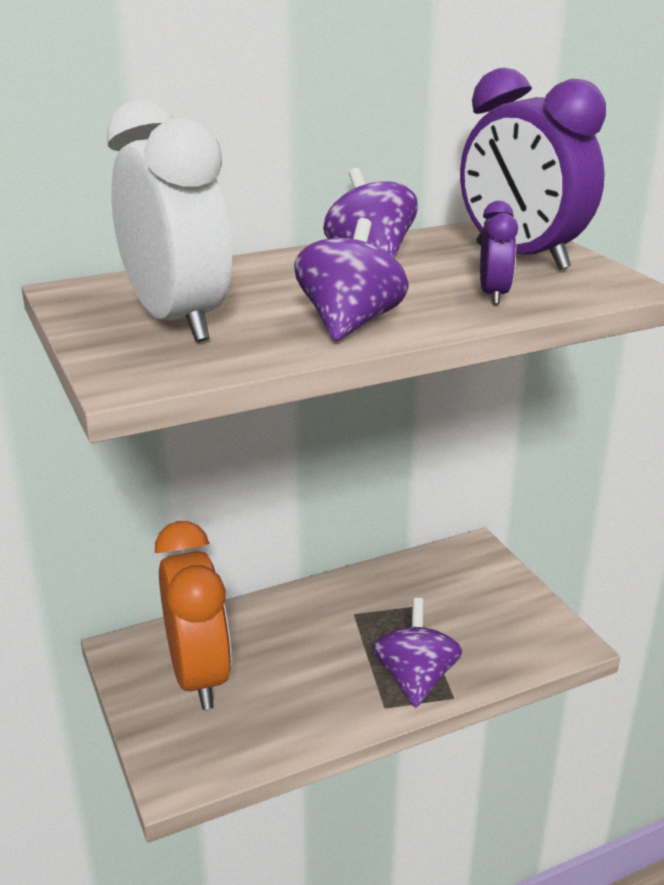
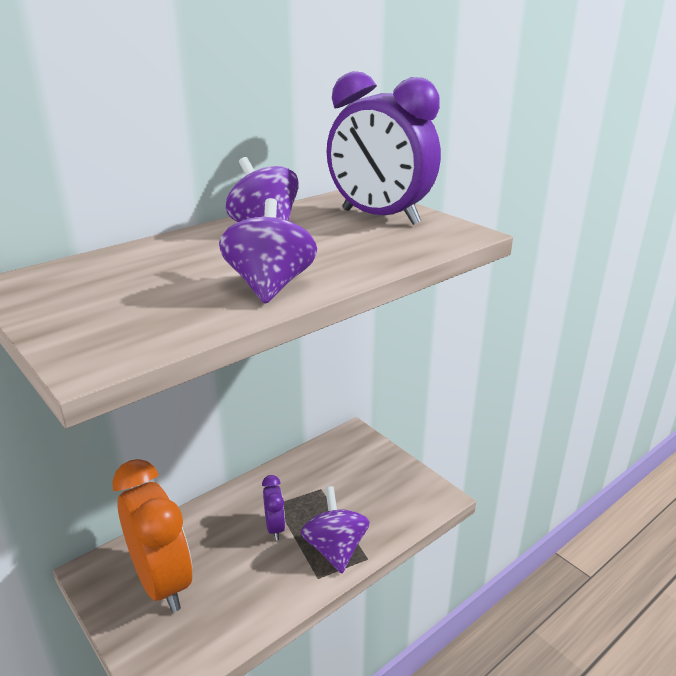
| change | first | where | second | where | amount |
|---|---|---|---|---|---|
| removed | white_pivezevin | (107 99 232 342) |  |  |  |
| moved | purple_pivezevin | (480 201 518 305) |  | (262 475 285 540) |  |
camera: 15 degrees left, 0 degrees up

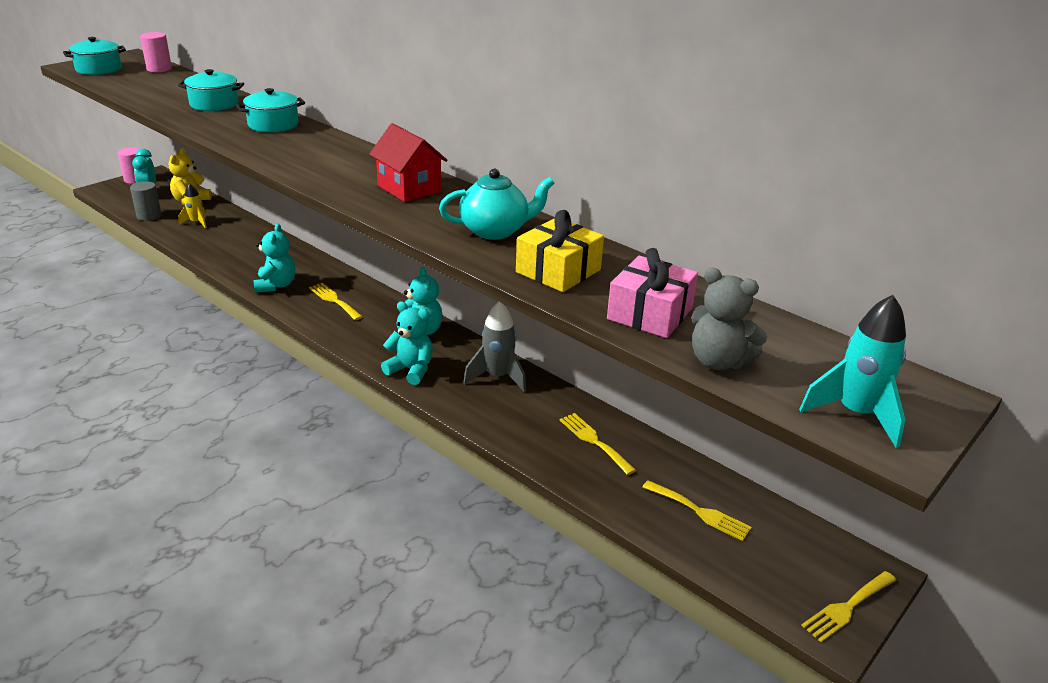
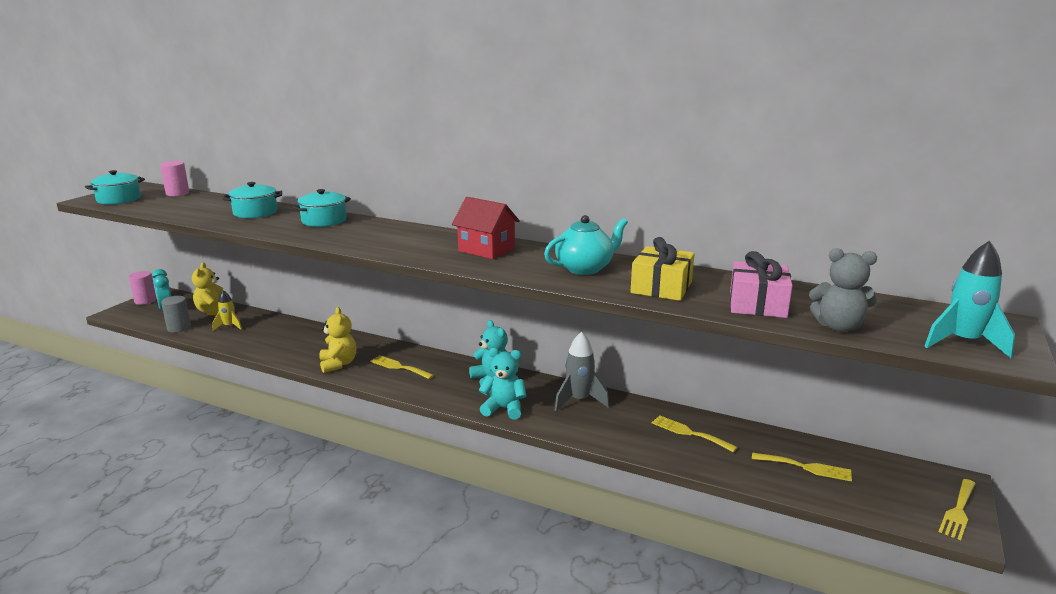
| change | first | where | second | where | amount |
|---|---|---|---|---|---|
| recoloured | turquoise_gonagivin | (253 224 295 293) | yellow_gonagivin | (319 307 357 373) |  |
camera: 15 degrees left, 10 degrees down

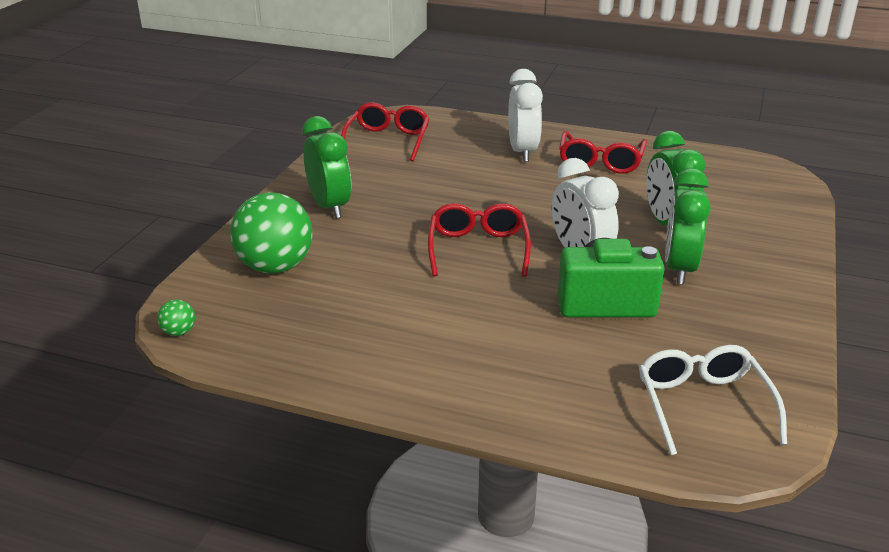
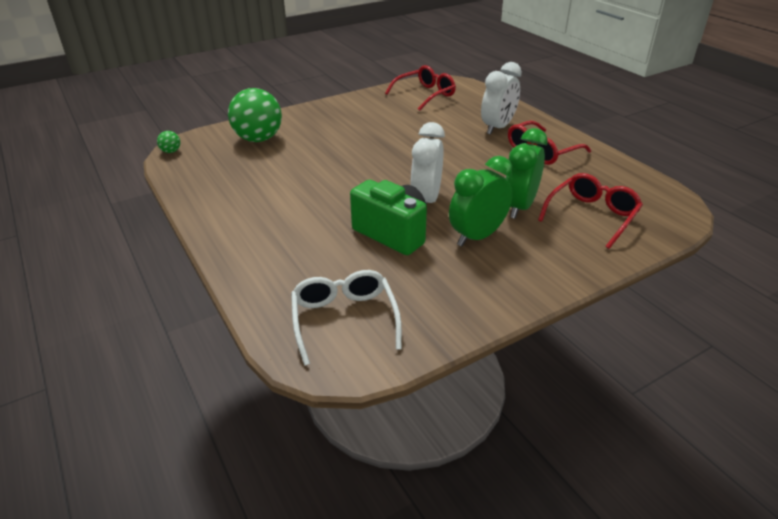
| change | first | where | second | where | amount |
|---|---|---|---|---|---|
| removed | green_pivezevin | (302 116 351 219) |  |  |  |
| moved | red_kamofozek | (428 203 531 277) |  | (538 173 643 249) |  |
| turned | white_kamofozek | (639 345 787 455) |  | (291 270 402 366) | 45 degrees counterclockwise |
camera: 40 degrees right, 5 degrees up

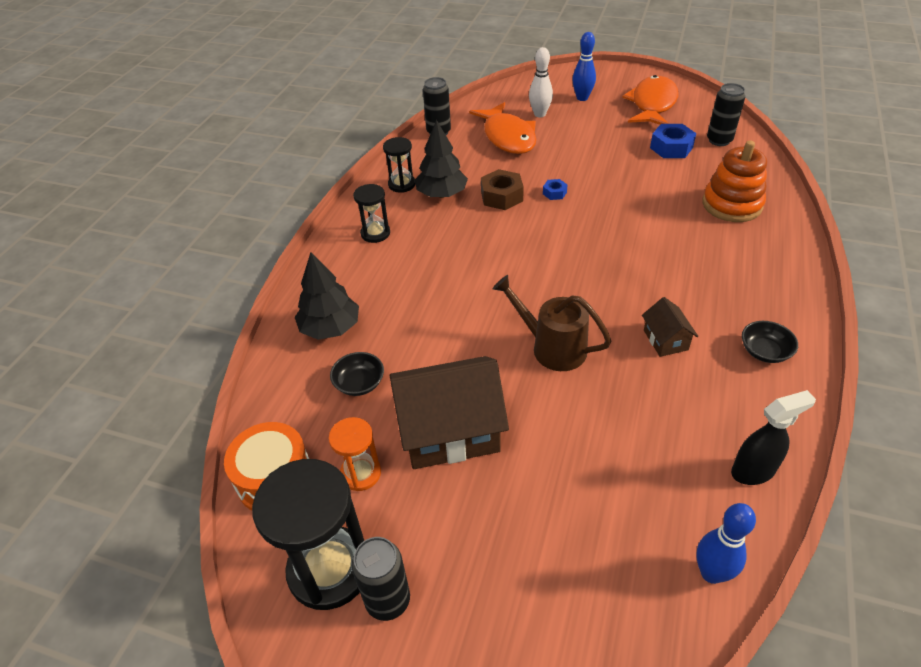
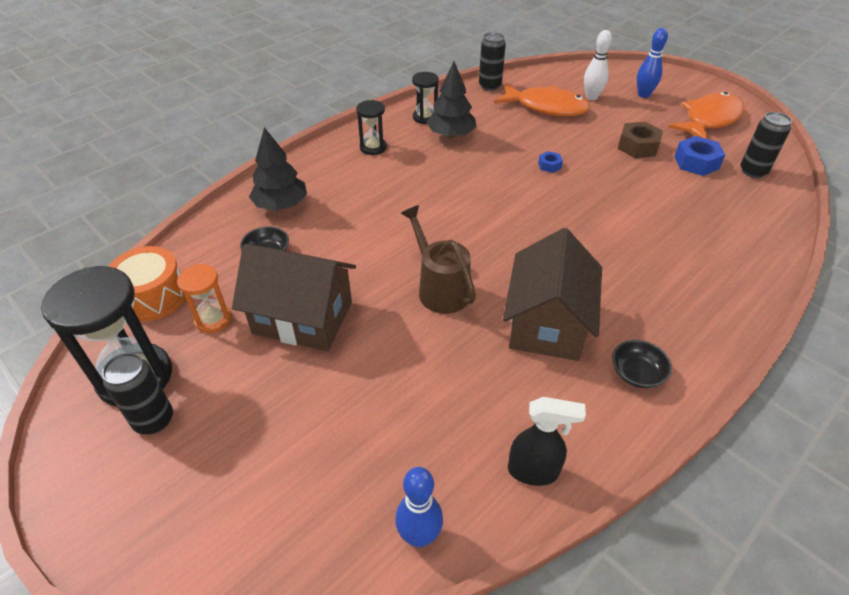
| change | first | where | second | where | amount |
|---|---|---|---|---|---|
| removed | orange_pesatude | (702 140 767 222) |  |  |  |
| moved | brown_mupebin | (481 169 524 210) |  | (618 122 663 158) |  |
| turned | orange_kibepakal | (469 102 537 154) |  | (494 83 590 117) | 75 degrees counterclockwise |
| resized | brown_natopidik | (642 297 698 357) |  | (503 228 602 361) | x2.10 |
camera: 25 degrees right, 0 degrees up

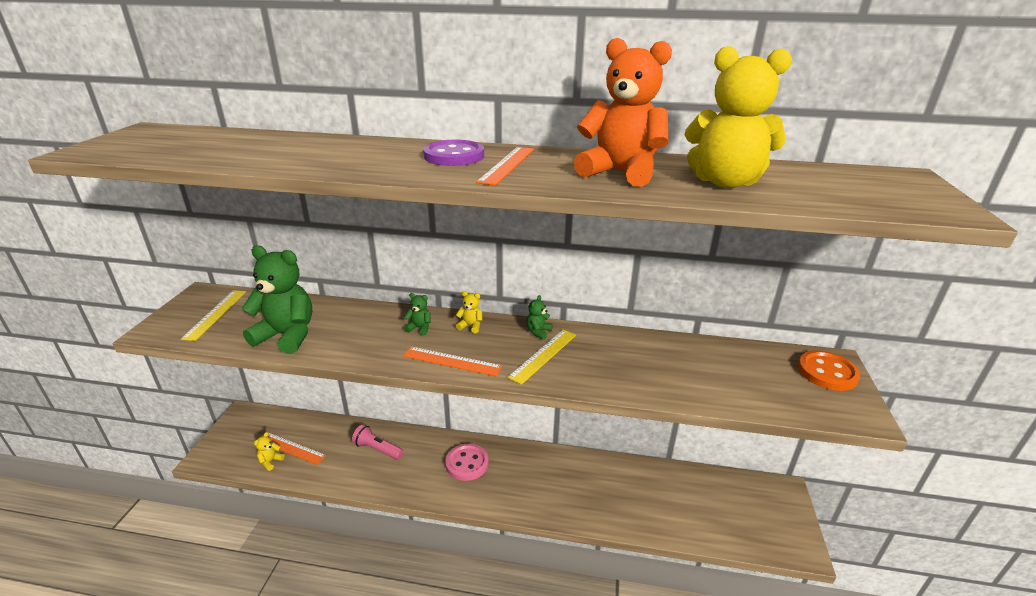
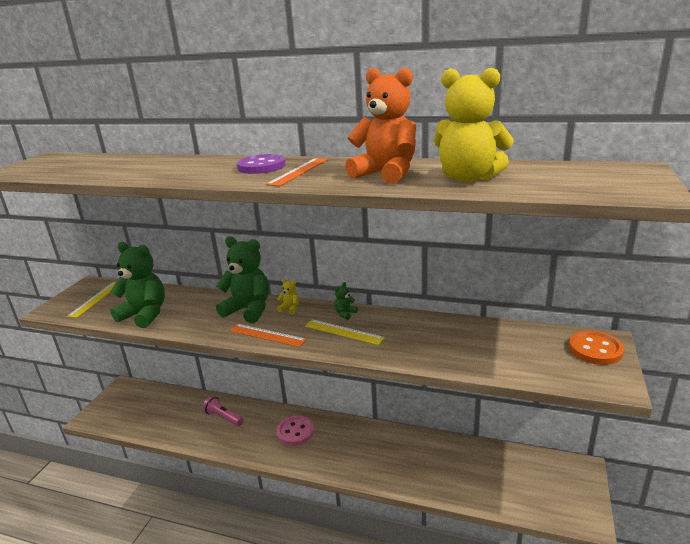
| change | first | where | second | where | amount |
|---|---|---|---|---|---|
| removed | yellow_gonagivin | (254 432 285 471) |  |  |  |
| removed | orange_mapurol | (260 433 327 465) |  |  |  |
| turned | yellow_mapurol | (507 330 576 385) |  | (305 319 385 345) | 75 degrees clockwise |
| resized | green_gonagivin | (404 293 431 335) |  | (216 236 269 323) | x2.40 |
camera: 10 degrees right, 5 degrees down

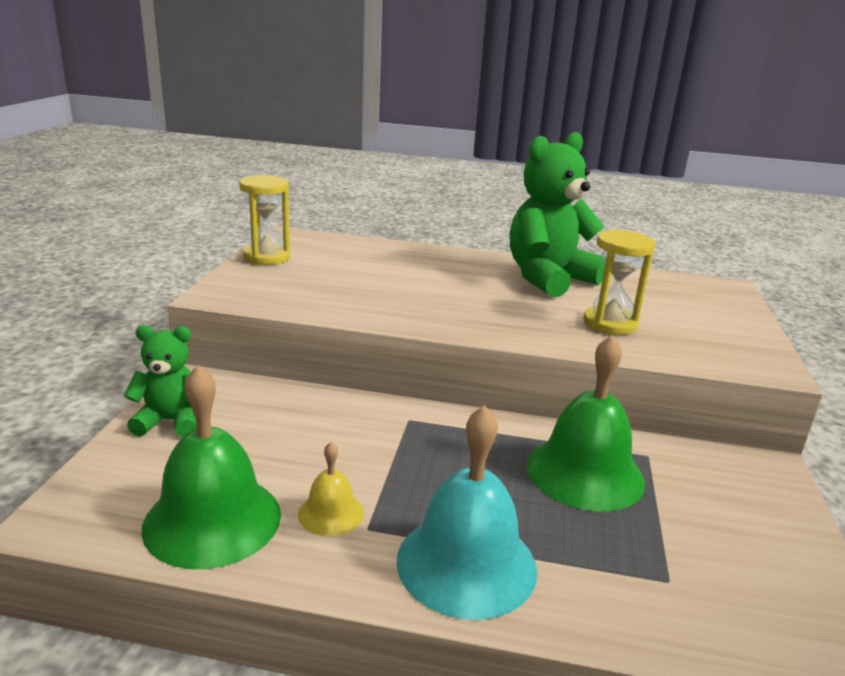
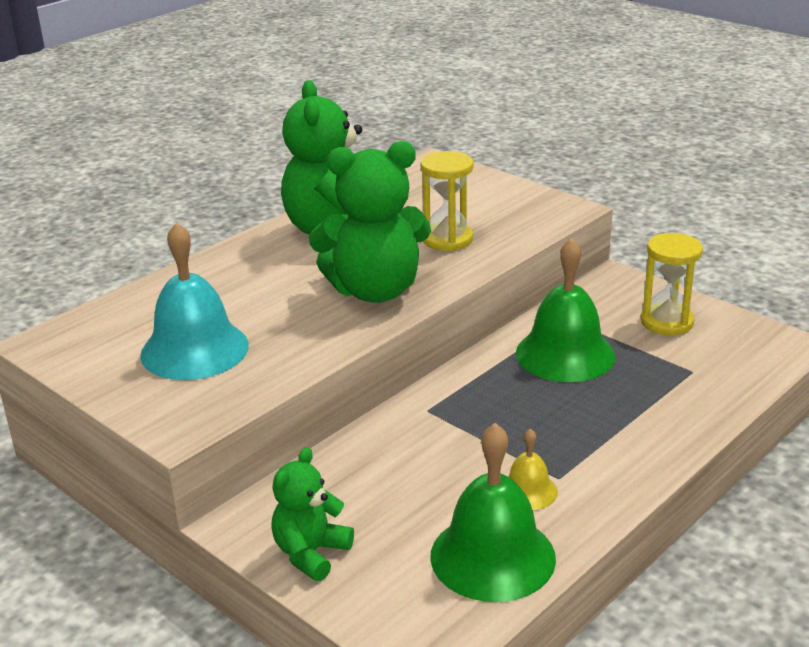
| change | first | where | second | where | amount |
|---|---|---|---|---|---|
| added |  |  | green_gonagivin | (309 141 431 303) |  |
| moved | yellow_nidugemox | (239 175 291 265) |  | (641 233 703 335) |  |
| moved | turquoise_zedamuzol | (397 405 537 620) |  | (140 222 249 380) |  |
camera: 55 degrees left, 5 degrees up

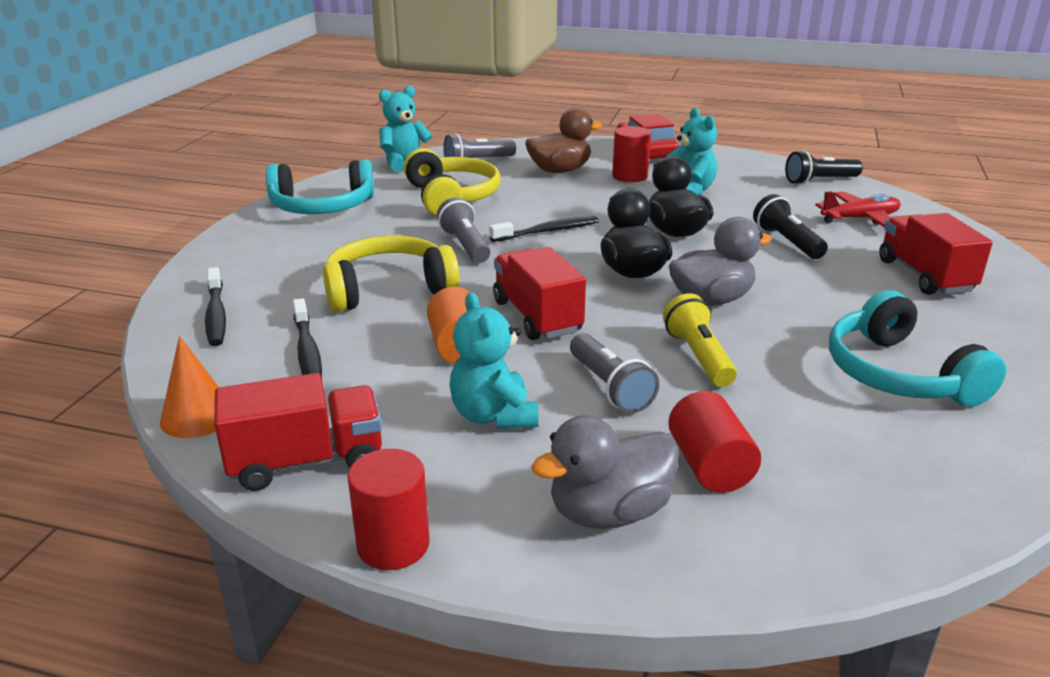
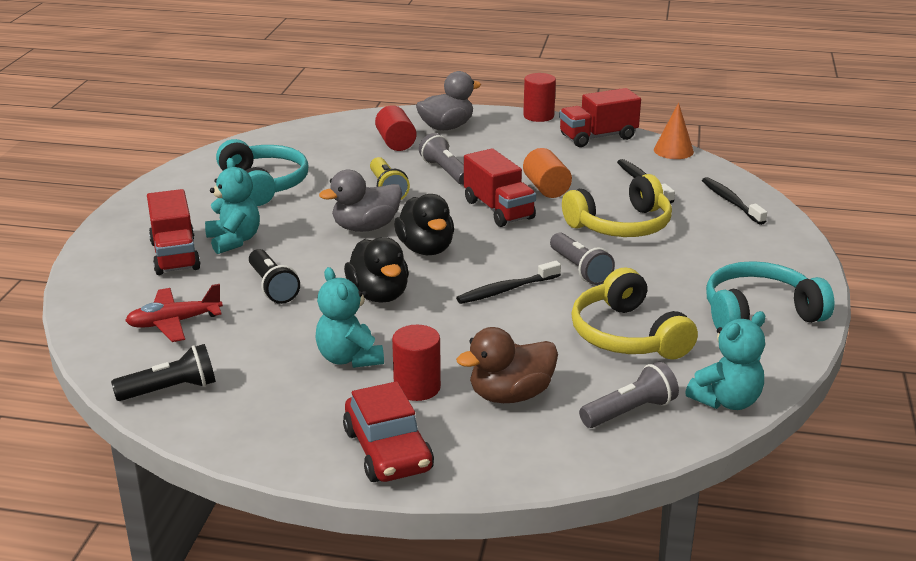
| change | first | where | second | where | amount |
|---|---|---|---|---|---|
| moved | turquoise_gonagivin | (449 292 539 429) |  | (205 158 260 254) |  |
camera: 175 degrees right, 0 degrees up

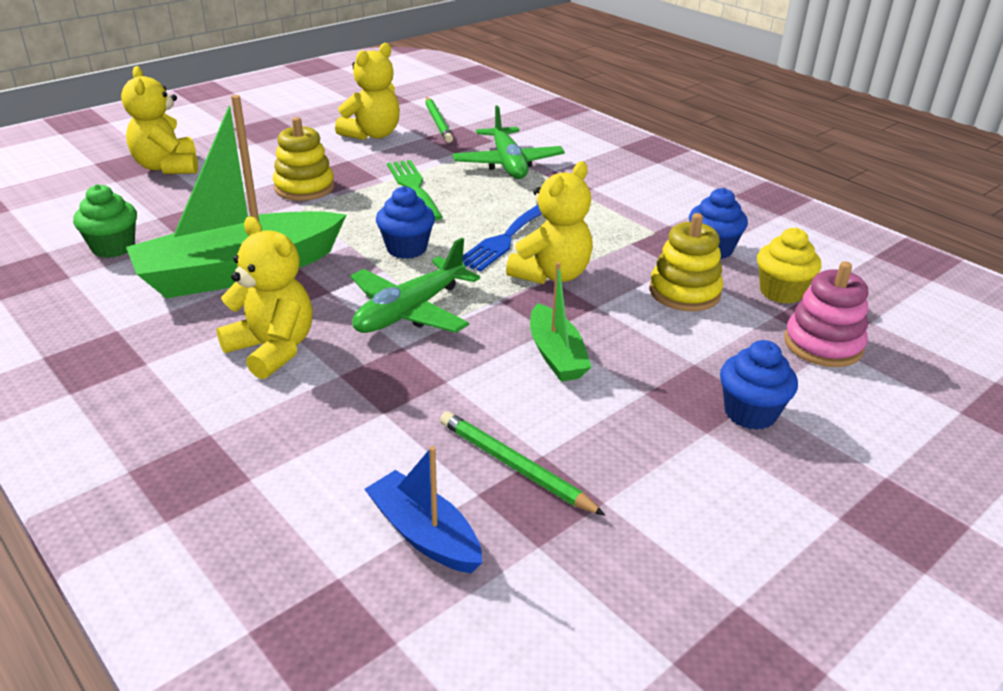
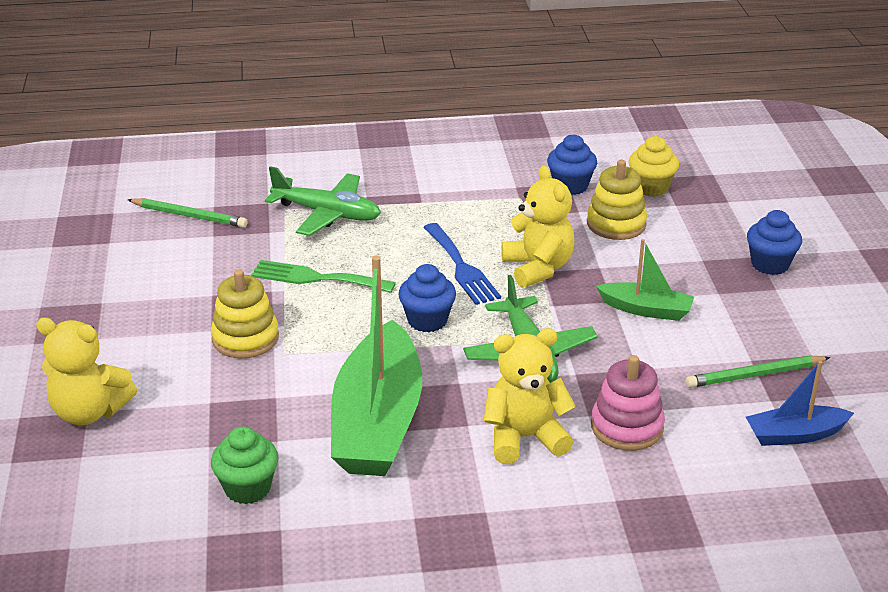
| change | first | where | second | where | amount |
|---|---|---|---|---|---|
| removed | yellow_gonagivin | (335 43 400 140) |  |  |  |
| moved | pink_pesatude | (784 261 868 367) |  | (591 355 665 451) |  |
camera: 55 degrees left, 0 degrees up

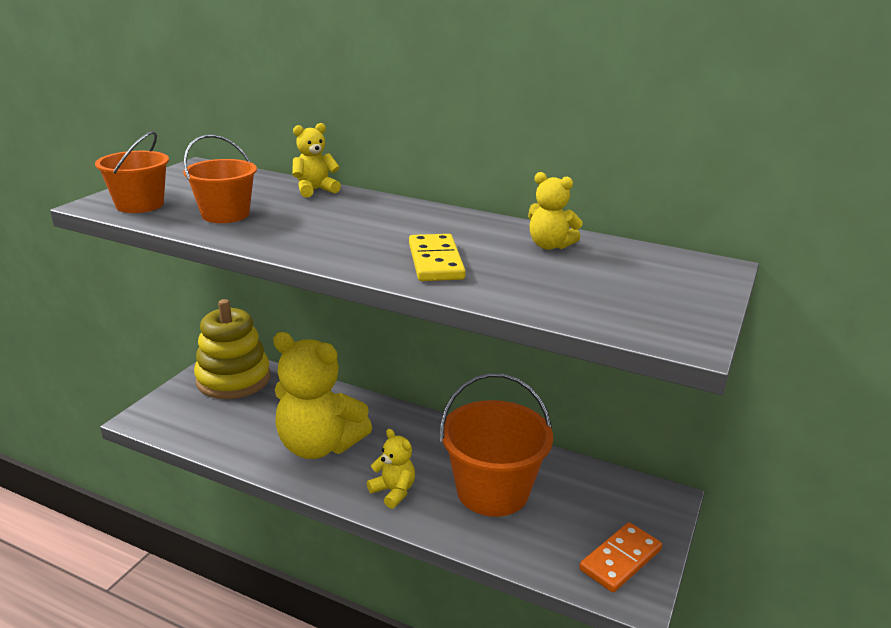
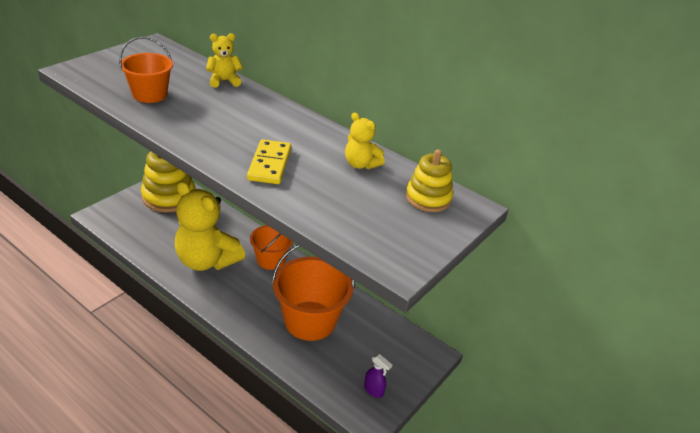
| change | first | where | second | where | amount |
|---|---|---|---|---|---|
| removed | yellow_gonagivin | (367 429 415 509) |  |  |  |
| added |  |  | yellow_pesatude | (406 149 453 212) |  |
| moved | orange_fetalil | (95 131 169 213) |  | (250 225 293 270) |  |
| replaced | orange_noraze | (579 522 662 593) | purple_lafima | (364 354 392 398) |  |
camera: 10 degrees right, 10 degrees up

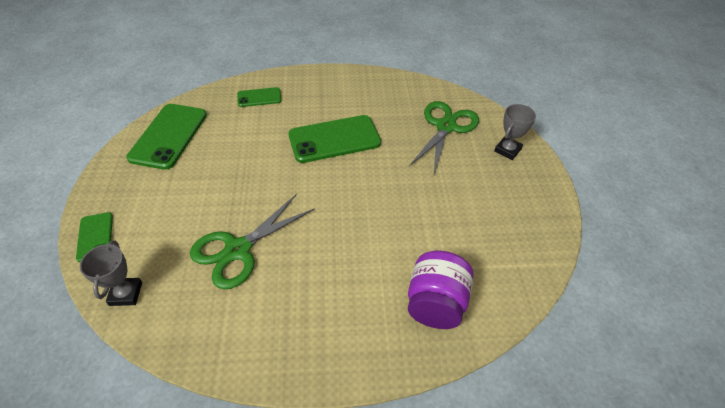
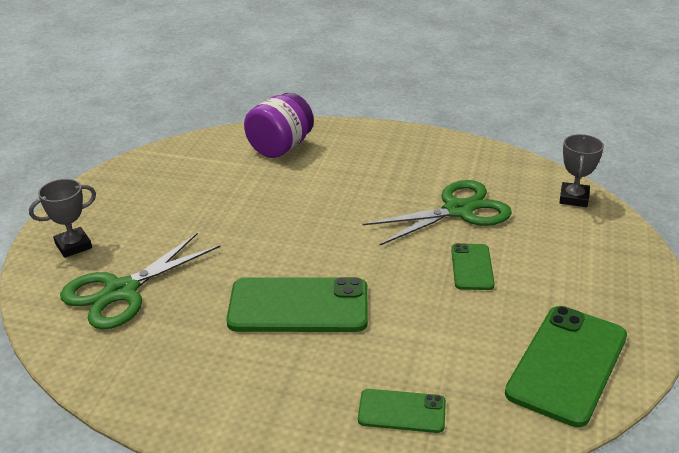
| change | first | where | second | where | amount |
|---|---|---|---|---|---|
| moved | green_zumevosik | (76 212 113 262) |  | (451 243 495 290) |  |
camera: 160 degrees left, 15 degrees down

